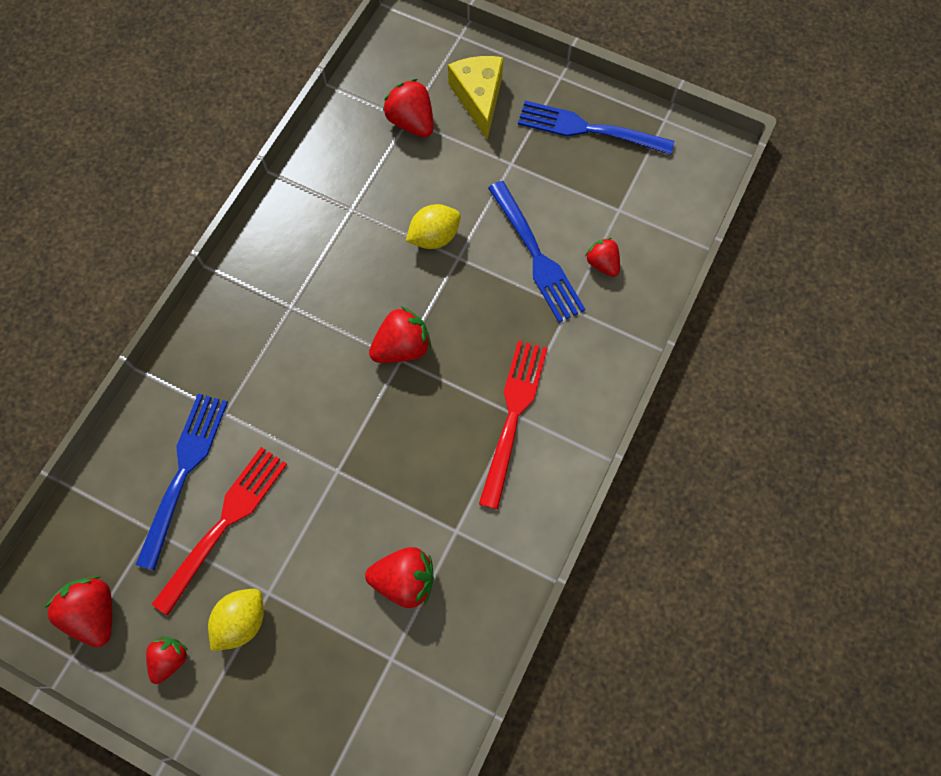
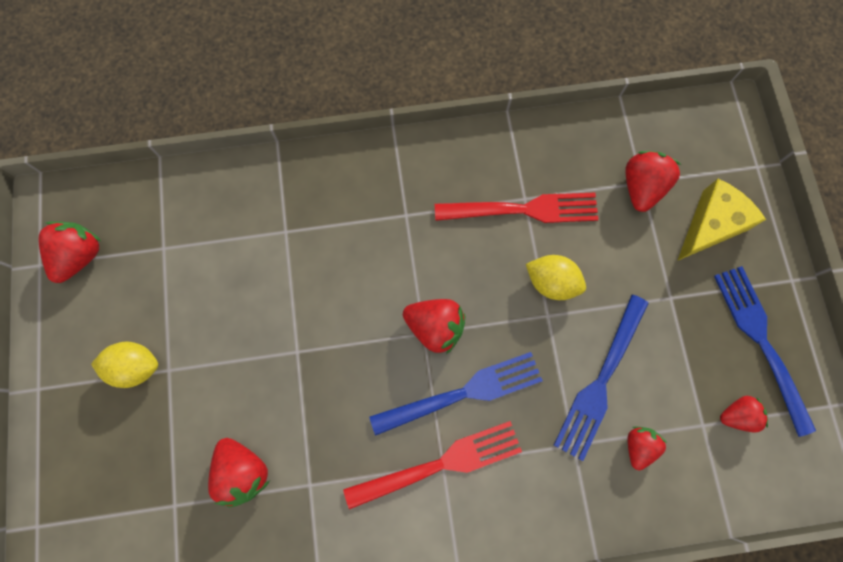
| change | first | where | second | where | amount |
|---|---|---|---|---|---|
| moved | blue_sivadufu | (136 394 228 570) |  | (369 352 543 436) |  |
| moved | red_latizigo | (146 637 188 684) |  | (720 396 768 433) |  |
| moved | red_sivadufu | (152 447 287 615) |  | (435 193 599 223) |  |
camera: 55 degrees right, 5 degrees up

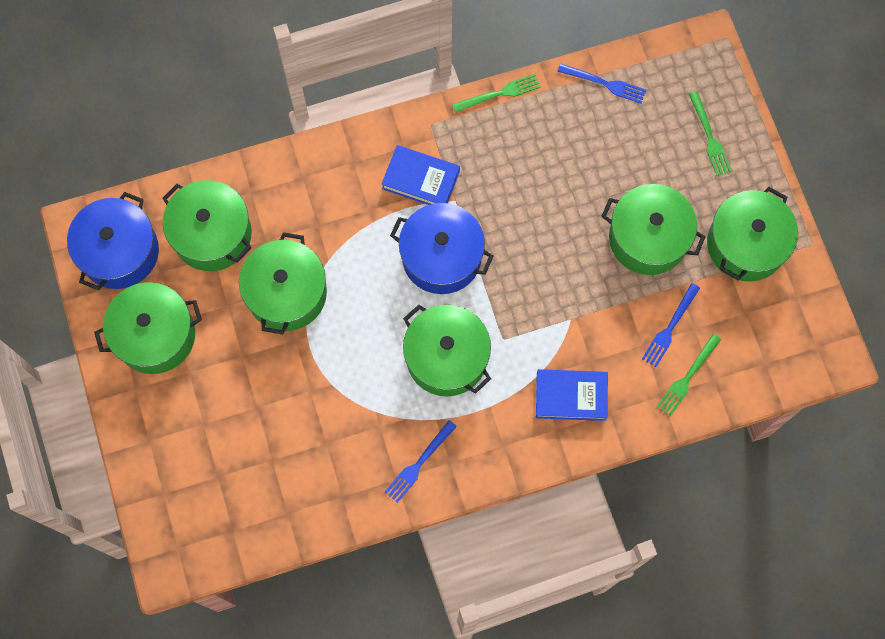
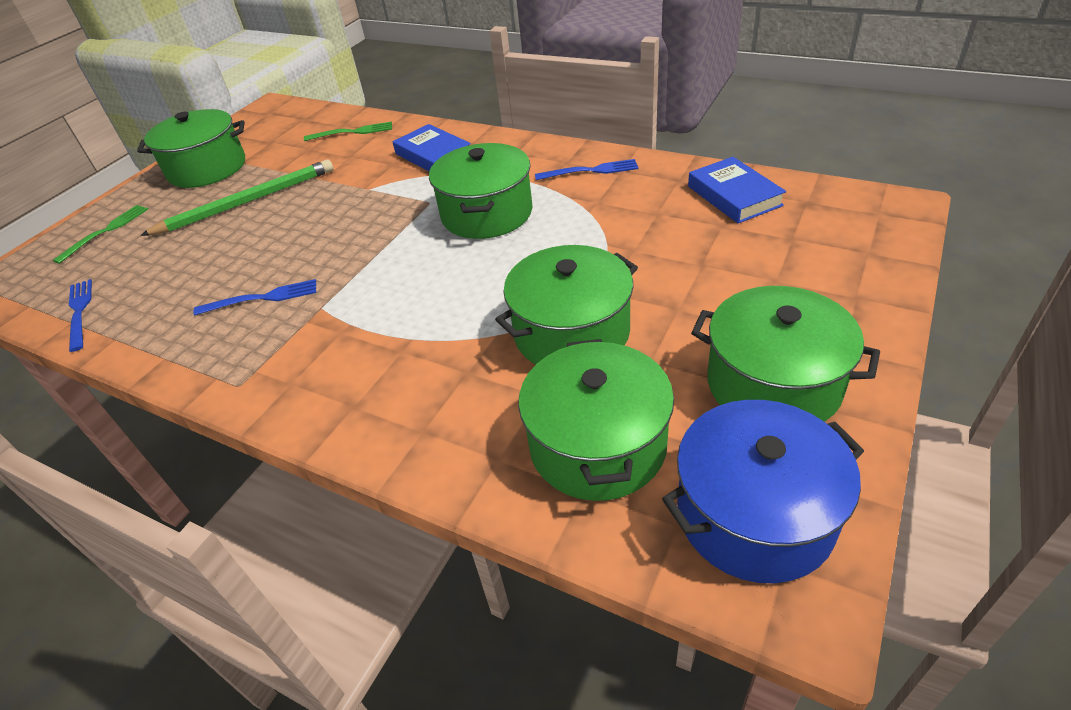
| change | first | where | second | where | amount |
|---|---|---|---|---|---|
| removed | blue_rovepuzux | (390 203 494 294) |  |  |  |
| removed | green_sivadufu | (452 74 541 113) |  |  |  |
| moved | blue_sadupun | (381 145 460 205) |  | (688 157 786 223) |  |
| moved | blue_sivadufu | (642 283 700 367) |  | (193 279 316 315) |  |
| replaced | green_rovepuzux | (601 184 705 275) | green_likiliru | (140 160 333 236) |  |
camera: 130 degrees left, 30 degrees down

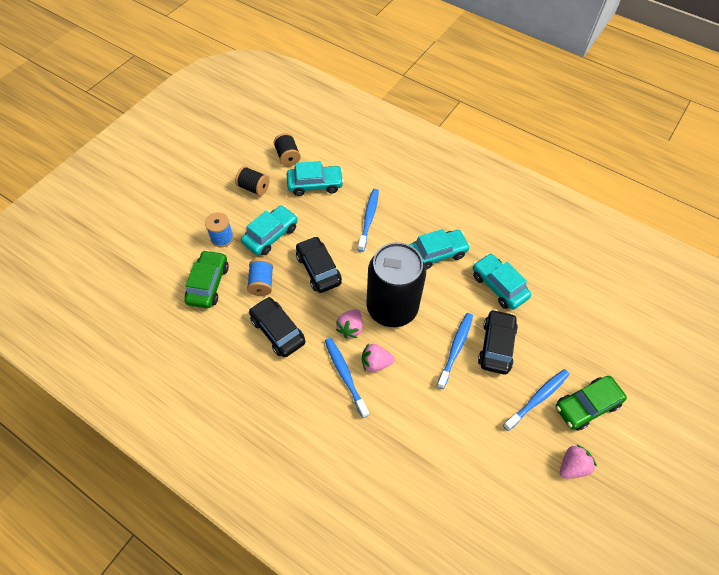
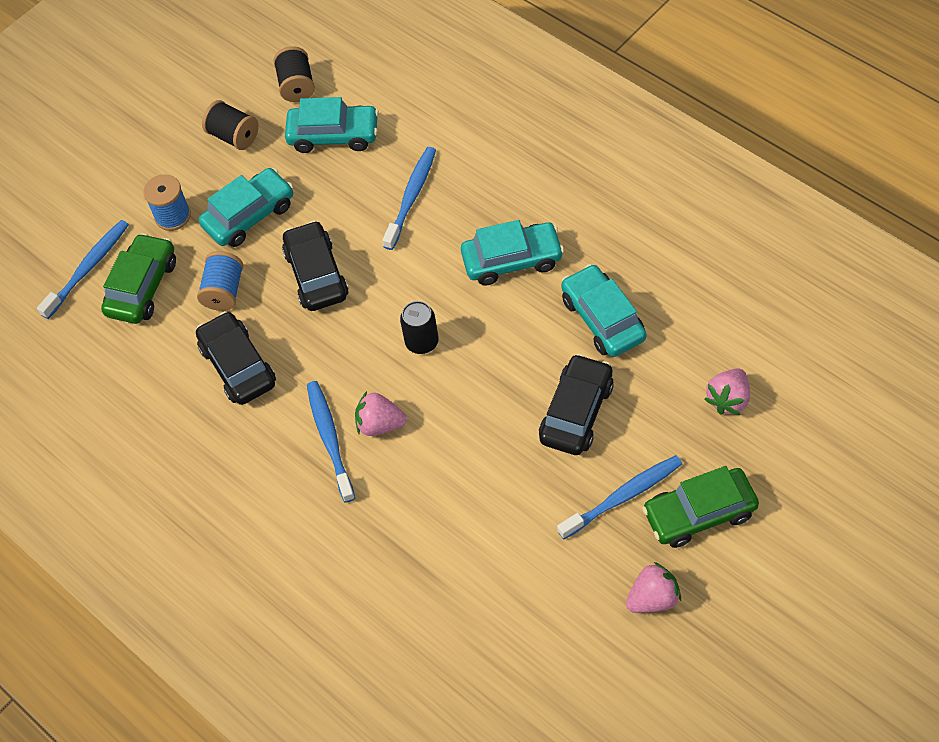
| change | first | where | second | where | amount |
|---|---|---|---|---|---|
| moved | pink_latizigo | (335 309 363 338) |  | (704 368 750 415) |  |
| moved | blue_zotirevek | (437 313 473 389) |  | (37 220 129 319) |  |
| resized | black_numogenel | (366 242 426 327) |  | (400 301 439 354) | x0.41 |
camera: 15 degrees right, 0 degrees up

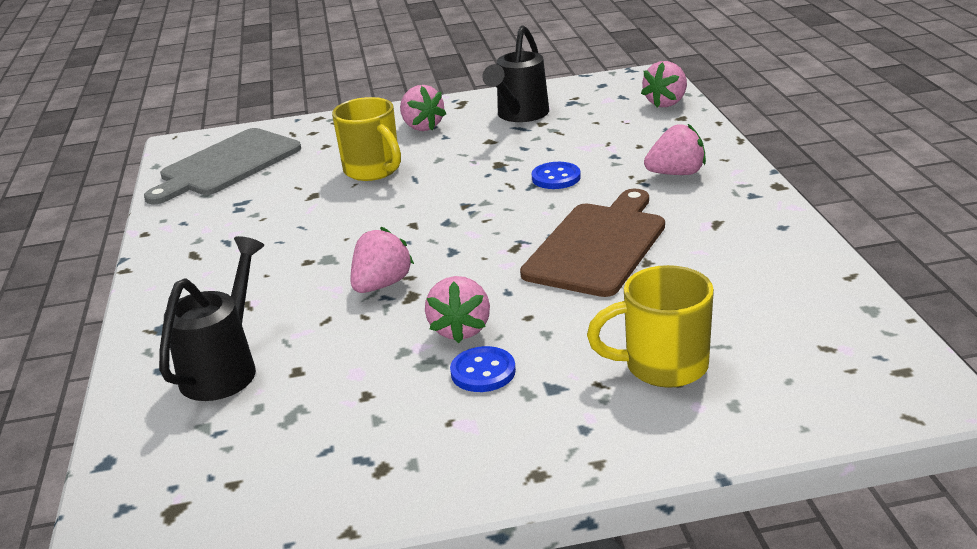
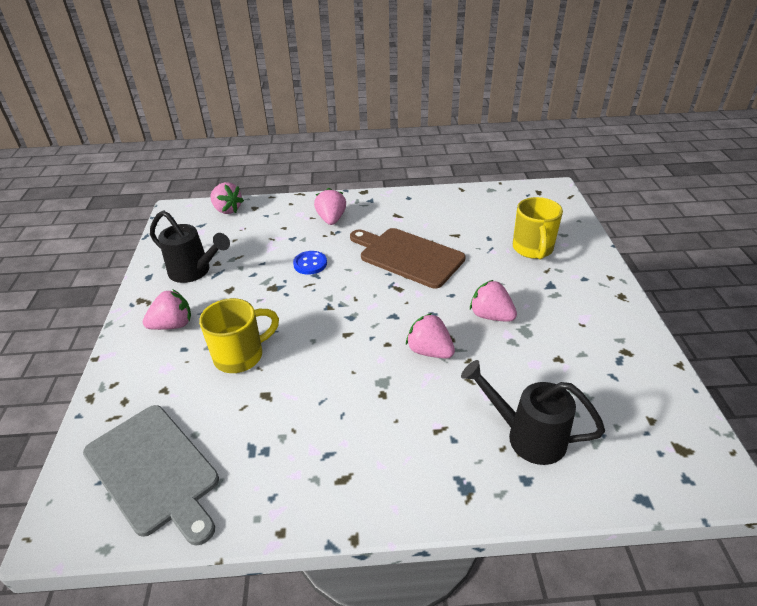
| change | first | where | second | where | amount |
|---|---|---|---|---|---|
| removed | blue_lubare | (450 346 516 392) |  |  |  |
| turned | pink_latizigo | (425 276 490 343) |  | (470 280 517 322) | 150 degrees counterclockwise |
camera: 85 degrees left, 10 degrees up

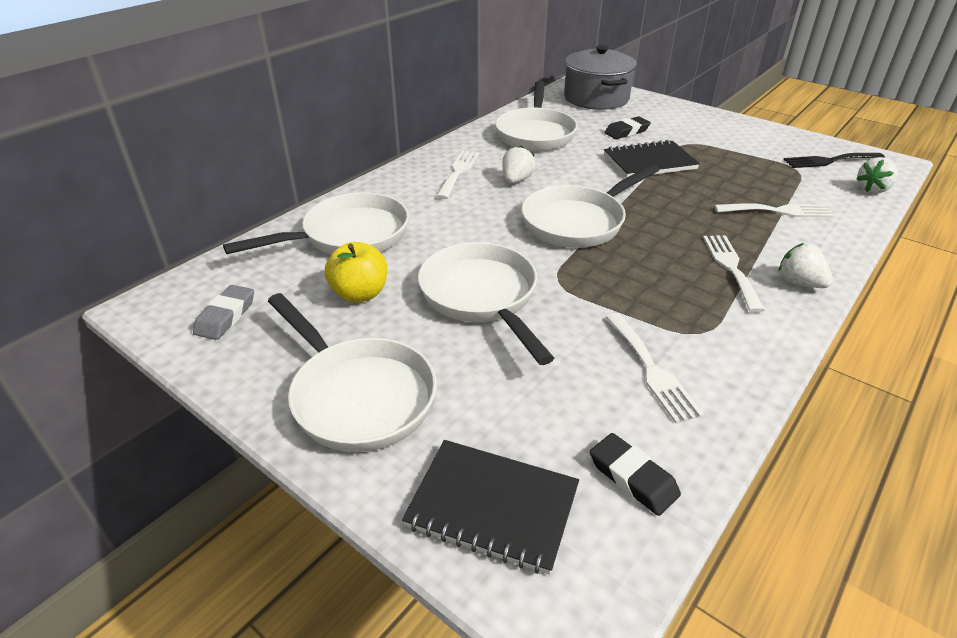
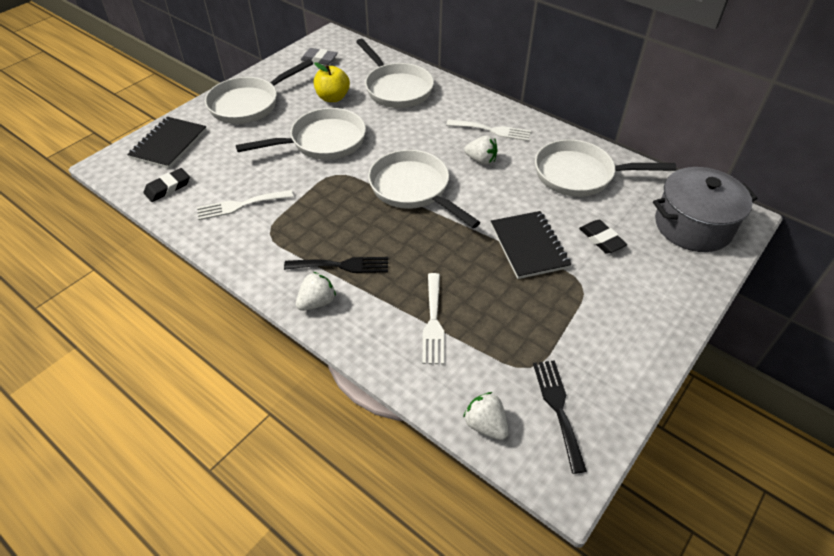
| change | first | where | second | where | amount |
|---|---|---|---|---|---|
| recoloured | white_sivadufu | (703 236 765 312) | black_sivadufu | (284 257 388 273) |  |
camera: 90 degrees right, 10 degrees up

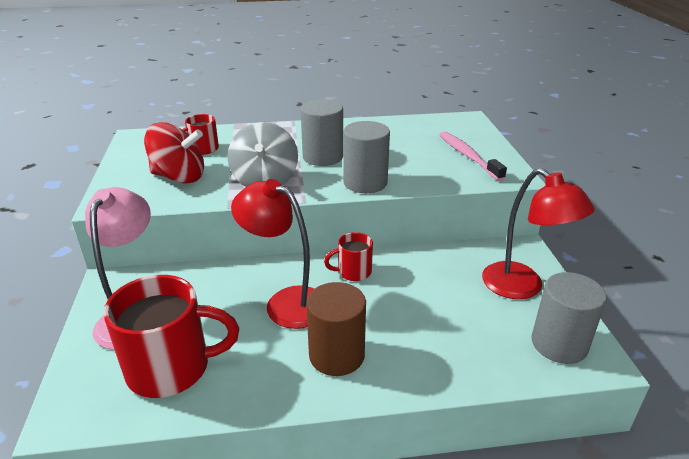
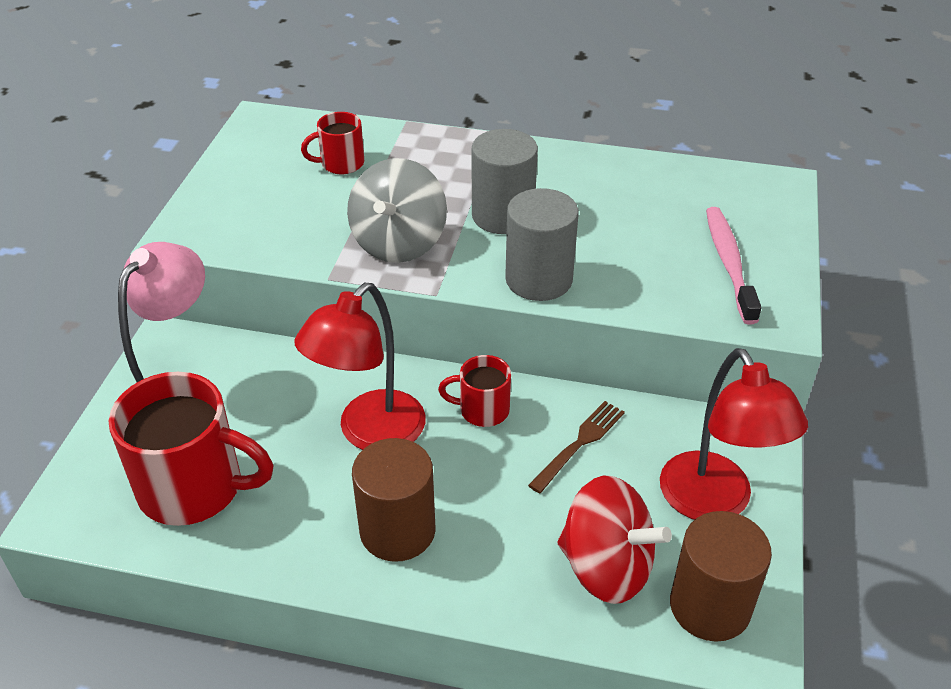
| change | first | where | second | where | amount |
|---|---|---|---|---|---|
| added |  |  | brown_sivadufu | (528 401 625 493) |  |
| moved | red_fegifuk | (144 122 204 183) |  | (557 476 672 604) |  |
| recoloured | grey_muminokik | (532 272 607 364) | brown_muminokik | (670 511 772 642) |  |
| turned | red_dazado | (231 179 314 329) |  | (294 283 426 450) | 105 degrees counterclockwise |
camera: 20 degrees right, 10 degrees up

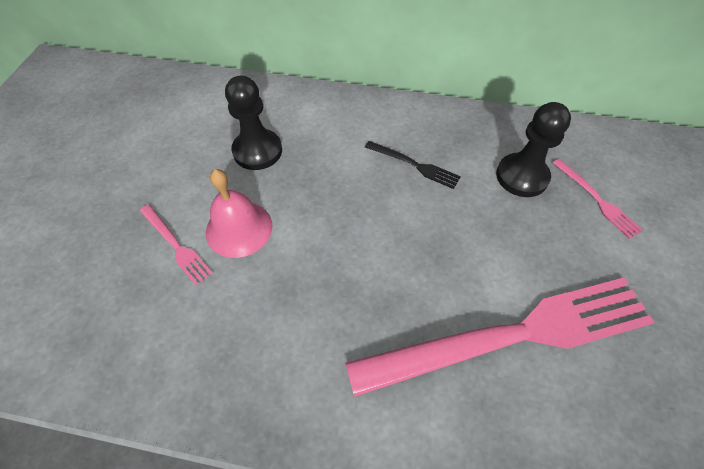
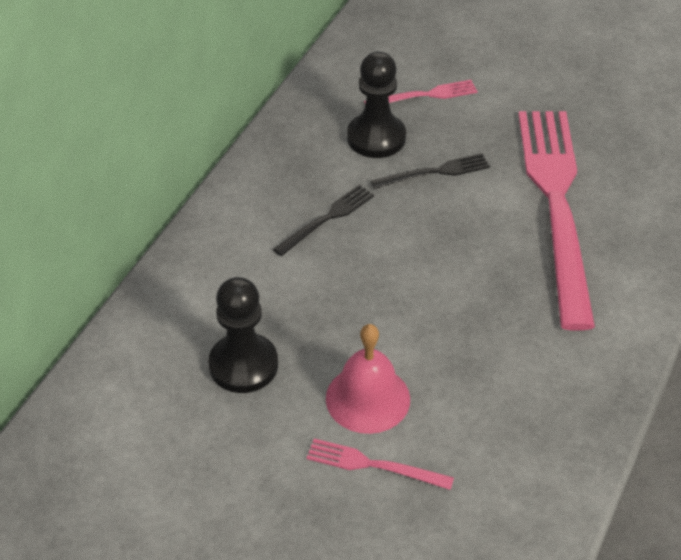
| change | first | where | second | where | amount |
|---|---|---|---|---|---|
| added |  |  | black_sivadufu | (371 153 490 189) |  |
| turned | pink_sivadufu | (140 205 213 286) |  | (307 438 454 490) | 135 degrees counterclockwise |
camera: 75 degrees left, 10 degrees down

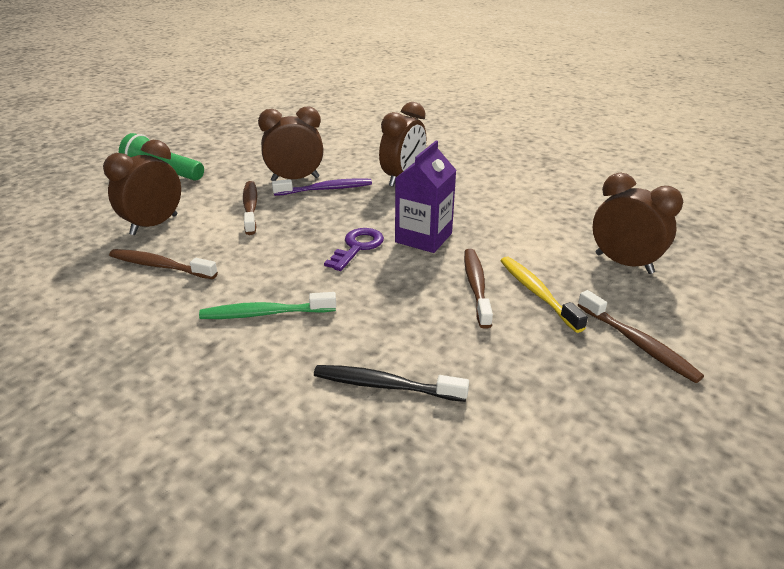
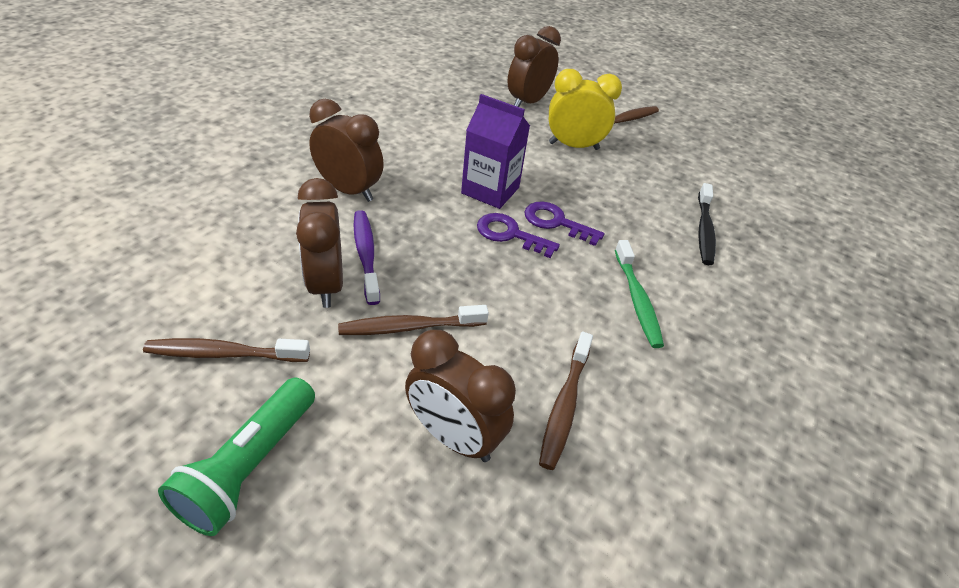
| change | first | where | second | where | amount |
|---|---|---|---|---|---|
| added |  |  | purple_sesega | (524 201 604 246) |  |
| moved | brown_zotirevek | (464 249 493 329) |  | (143 338 310 362) |  |
| replaced | yellow_zotirevek | (500 257 588 333) | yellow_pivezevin | (549 69 622 150) |  |
camera: 95 degrees left, 10 degrees up

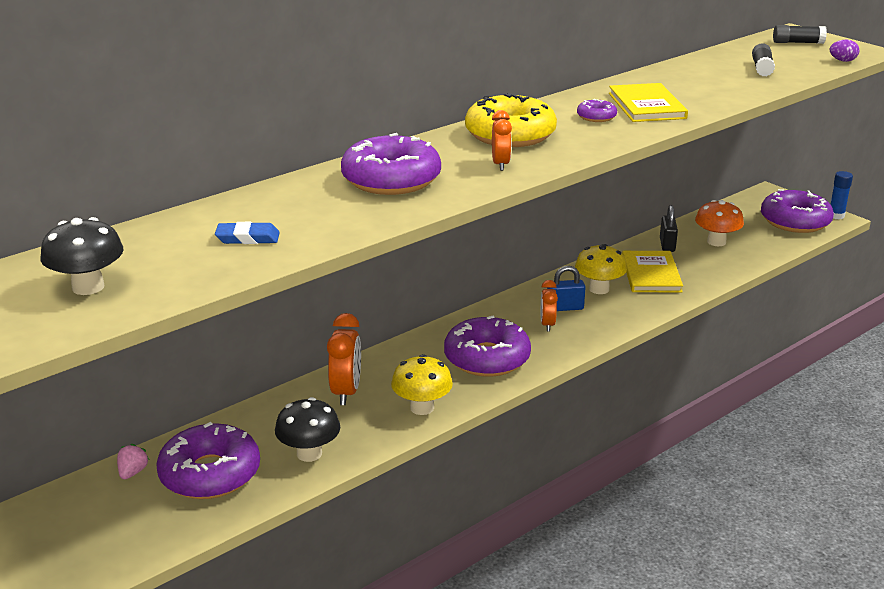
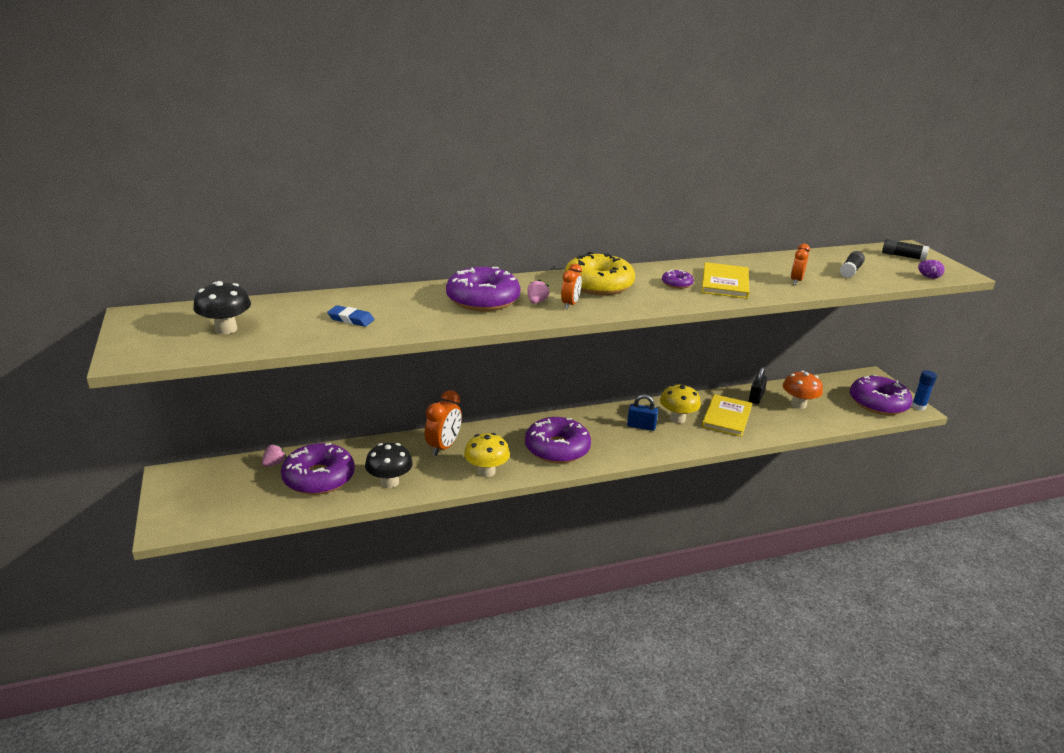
| change | first | where | second | where | amount |
|---|---|---|---|---|---|
| added |  |  | pink_latizigo | (527 279 549 304) |  |
| moved | orange_pivezevin | (541 280 558 331) |  | (791 244 810 285) |  |
camera: 20 degrees right, 0 degrees up

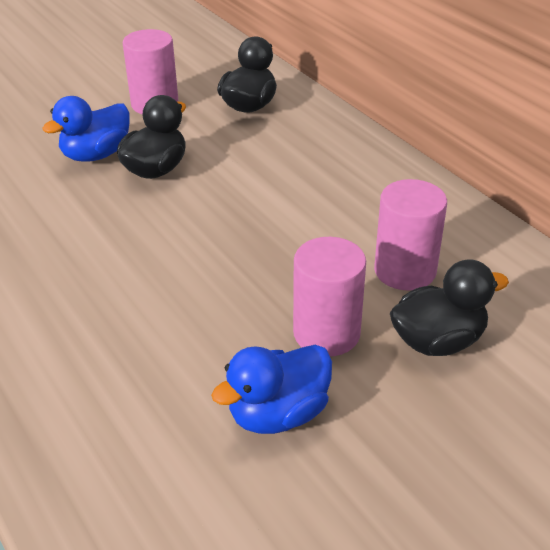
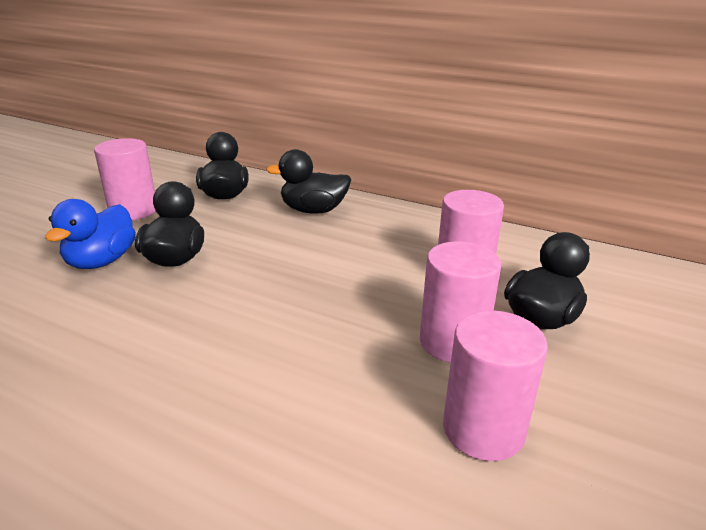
| change | first | where | second | where | amount |
|---|---|---|---|---|---|
| added |  |  | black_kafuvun | (266 149 351 214) |  |
| replaced | blue_kafuvun | (211 345 332 434) | pink_muminokik | (443 311 548 461) |  |
camera: 30 degrees left, 10 degrees down

